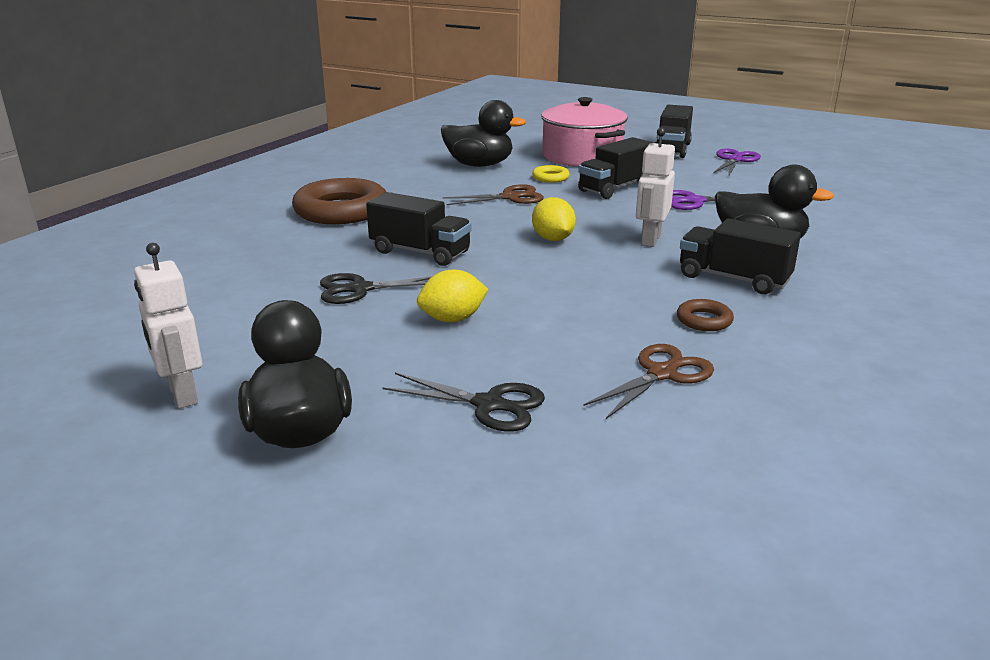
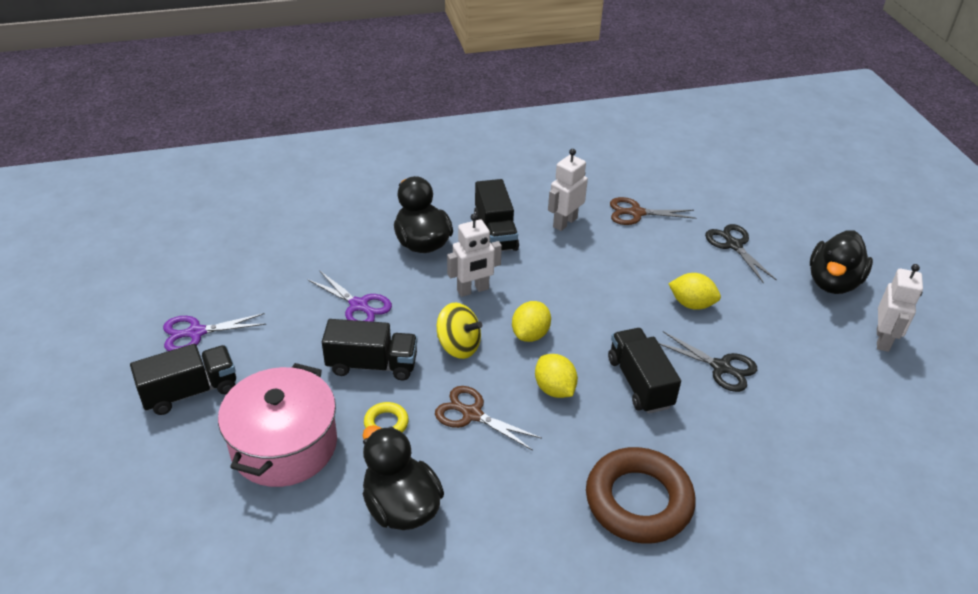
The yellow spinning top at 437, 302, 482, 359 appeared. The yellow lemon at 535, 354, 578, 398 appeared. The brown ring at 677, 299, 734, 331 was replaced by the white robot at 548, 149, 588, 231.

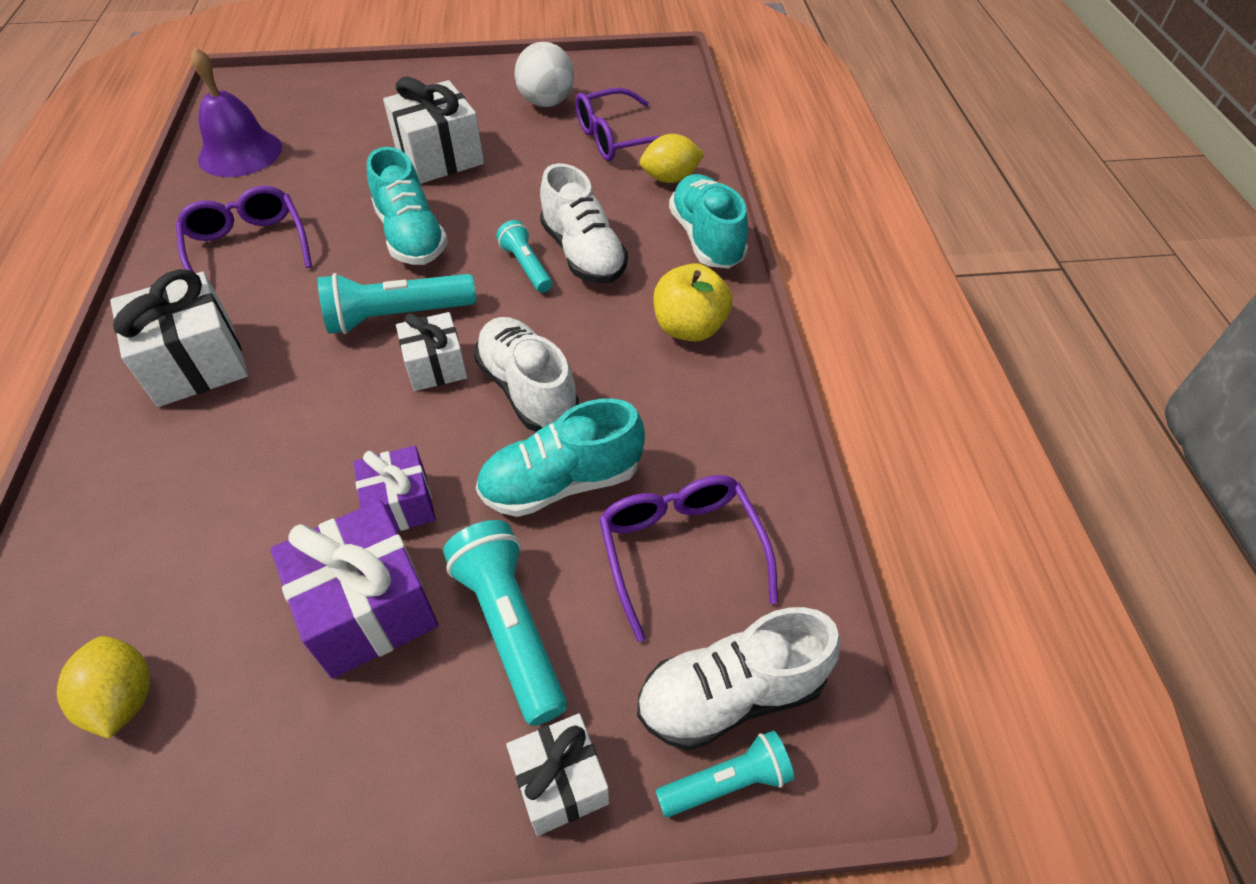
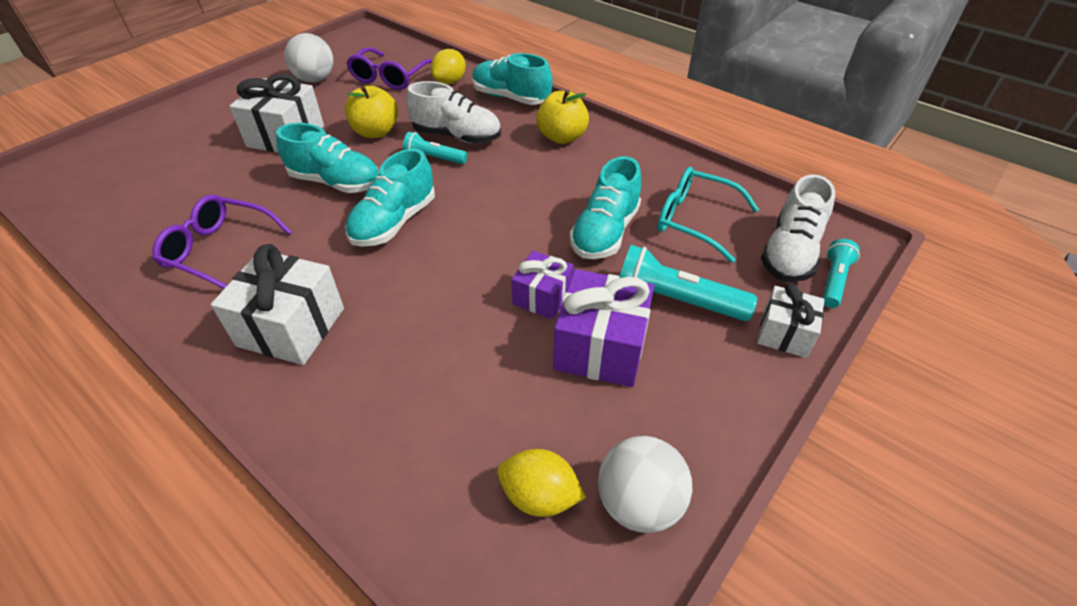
The yellow apple at 345, 86, 398, 138 appeared. The turquoise flashlight at 318, 273, 476, 334 was replaced by the turquoise shoe at 346, 148, 435, 247. The white ball at 598, 436, 692, 533 appeared. The purple glasses at 599, 475, 778, 642 became the turquoise glasses at 657, 167, 759, 263. The purple bell at 191, 47, 282, 177 disappeared. The white gift at 396, 312, 467, 391 disappeared. The white shoe at 474, 317, 579, 432 disappeared.

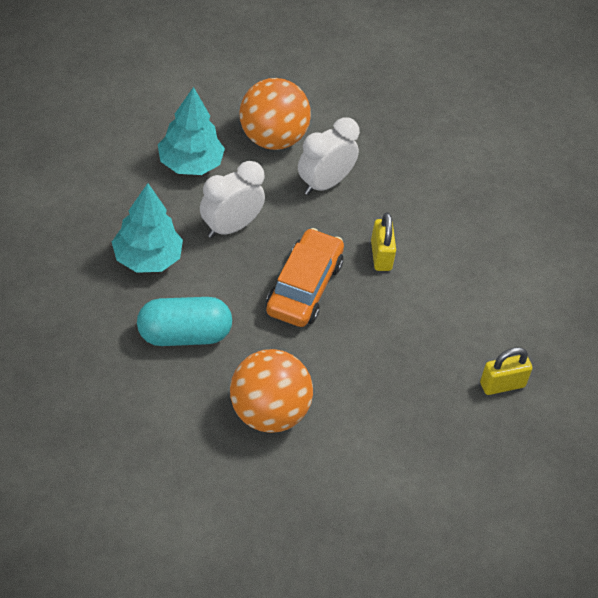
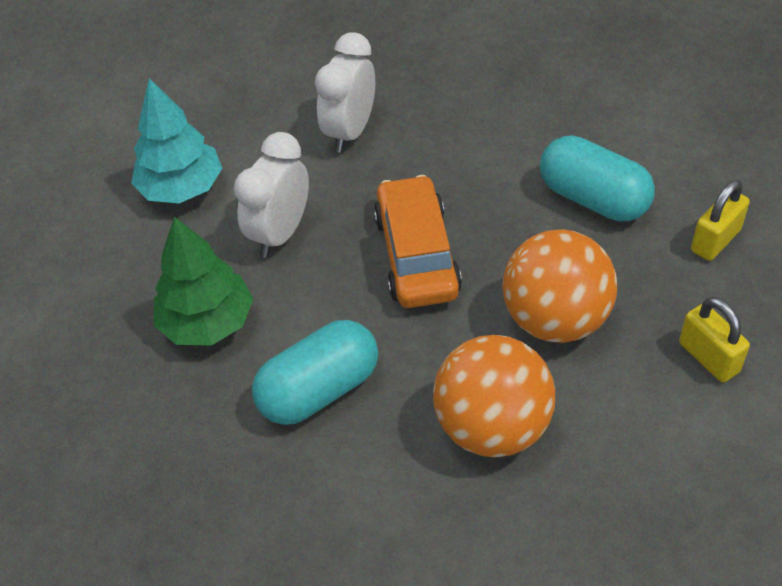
The turquoise tree at 112, 183, 183, 273 became the green tree at 154, 216, 254, 345. The orange ball moved from 239, 78, 311, 150 to 503, 229, 617, 343. The turquoise capsule at 540, 135, 655, 221 appeared. The yellow padlock moved from 371, 213, 396, 271 to 679, 297, 750, 382.

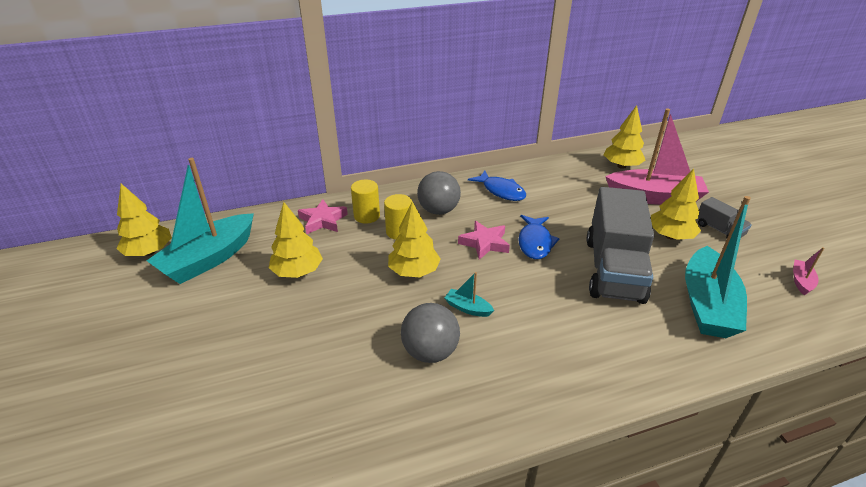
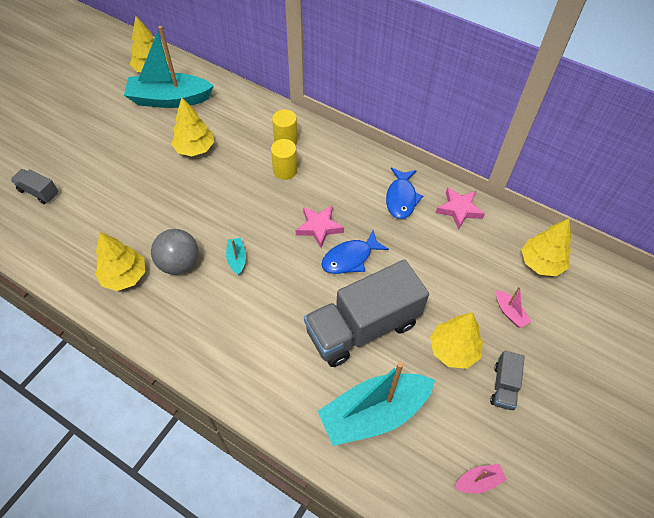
The grey truck at 11, 169, 58, 204 appeared. The yellow tree moved from 388, 202, 441, 277 to 95, 232, 145, 291. The pink star moved from 298, 199, 348, 234 to 436, 187, 485, 230. The pink boat at 605, 108, 709, 205 changed to 0.42 times the size. The grey ball at 417, 171, 461, 215 disappeared.

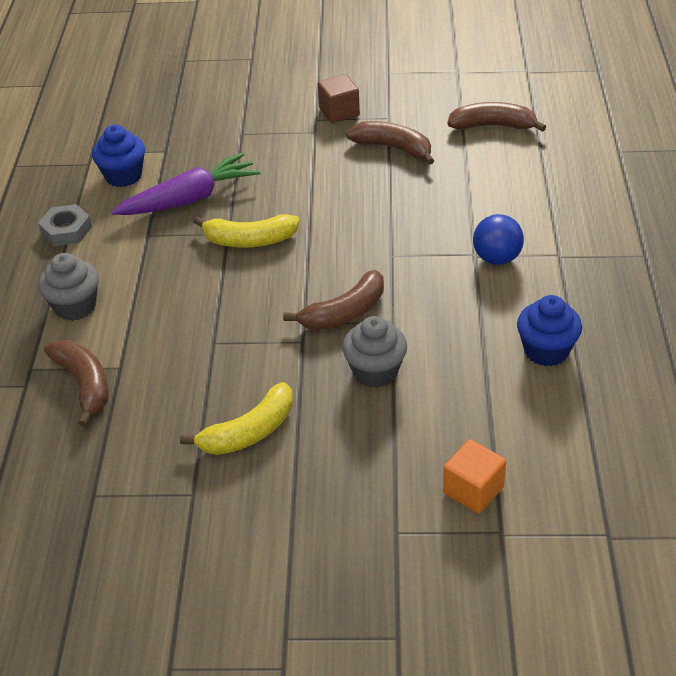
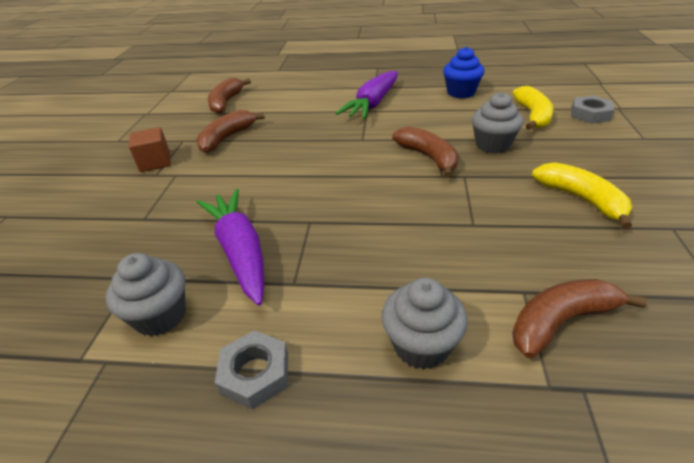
The blue cupcake at 92, 125, 145, 187 became the grey cupcake at 106, 253, 186, 336. The blue ball at 473, 214, 524, 265 was replaced by the purple carrot at 335, 71, 398, 119. The yellow banana moved from 193, 214, 299, 248 to 513, 86, 554, 130. The orange cube at 443, 439, 506, 514 was replaced by the grey nut at 571, 96, 614, 124.

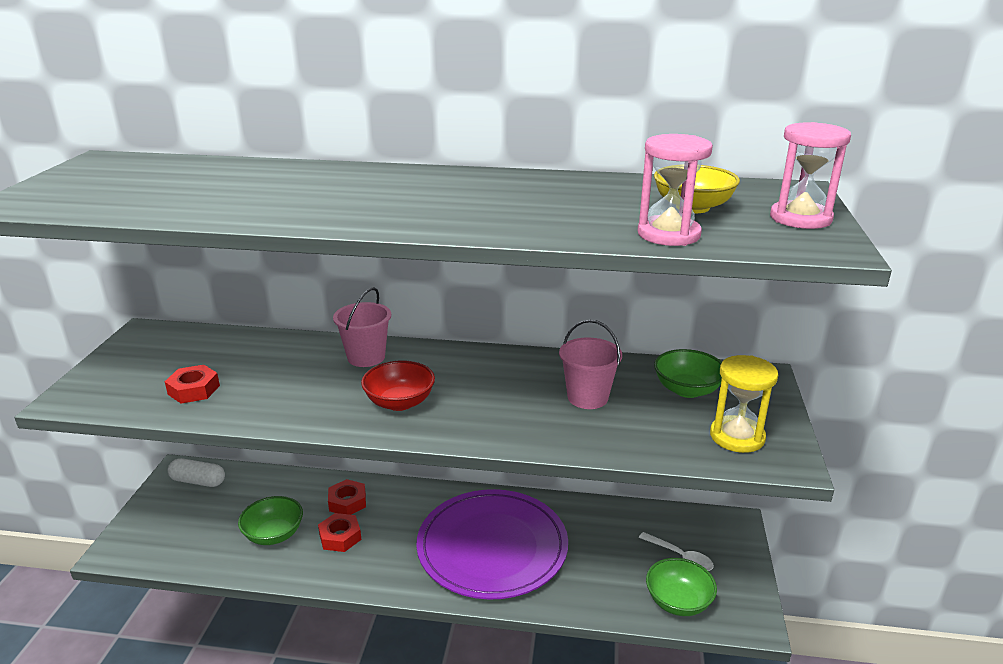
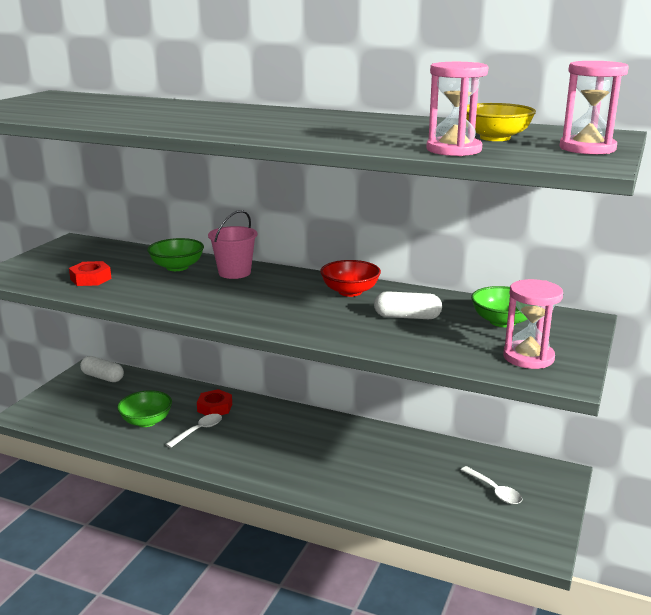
The green bowl moved from 646, 558, 717, 616 to 147, 238, 204, 271. The red nut at 318, 513, 361, 552 was replaced by the white spoon at 166, 414, 222, 448. The red bowl moved from 361, 361, 435, 411 to 320, 260, 381, 297. The pink bucket at 559, 320, 622, 409 was replaced by the white capsule at 374, 291, 442, 319. The yellow hourglass at 710, 355, 778, 453 became the pink hourglass at 503, 279, 563, 369. The purple plate at 416, 489, 568, 600 disappeared.

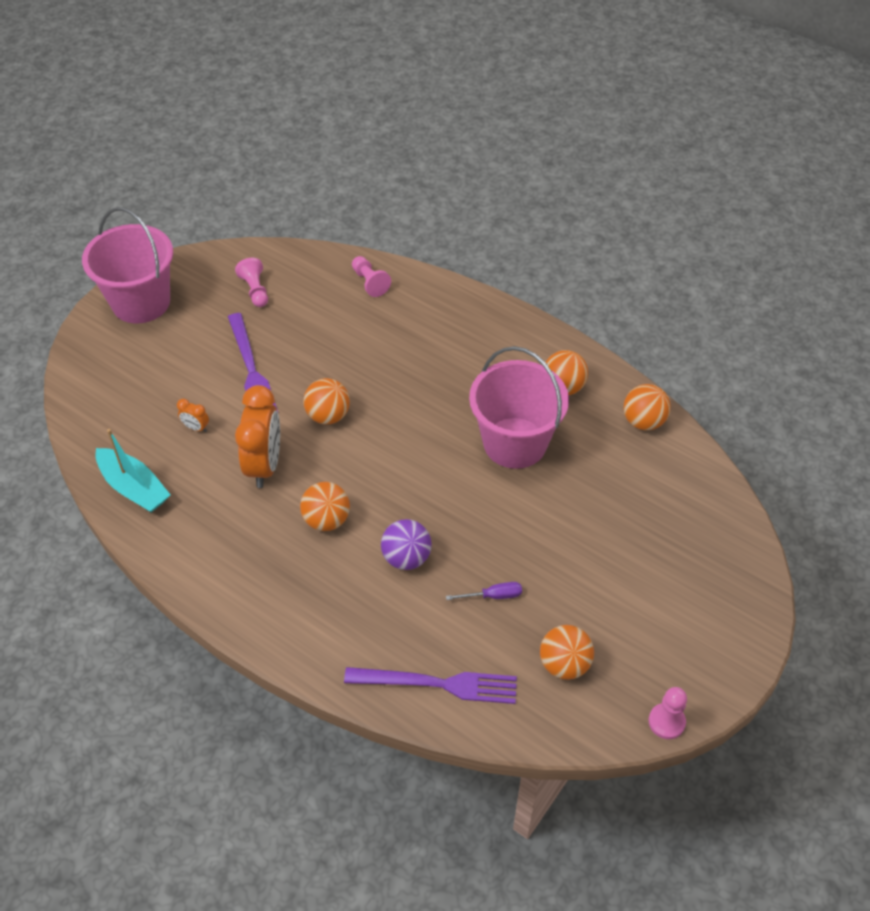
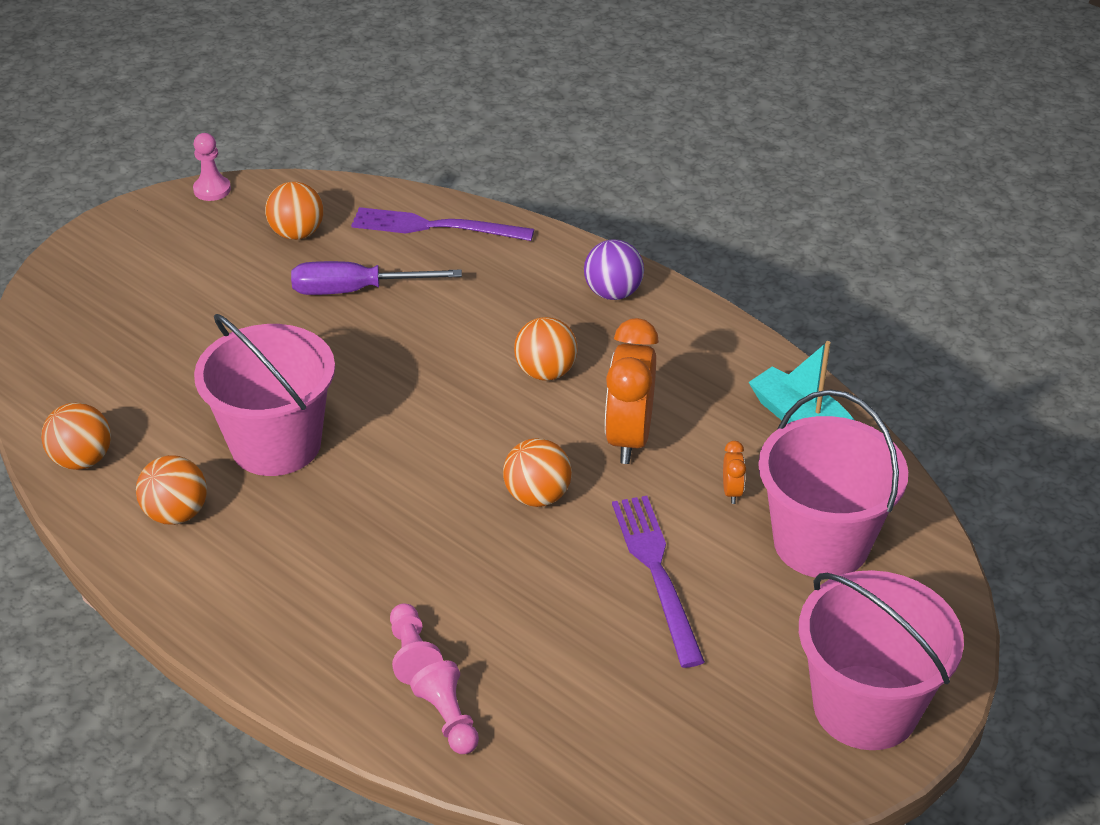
The purple screwdriver at 446, 582, 522, 600 changed to 1.90 times the size. The pink pawn moved from 235, 258, 268, 307 to 390, 603, 443, 685. The purple ball moved from 381, 519, 432, 570 to 584, 239, 644, 300. The orange clock at 177, 399, 209, 432 turned 60 degrees clockwise. The pink bucket at 758, 389, 908, 578 appeared.

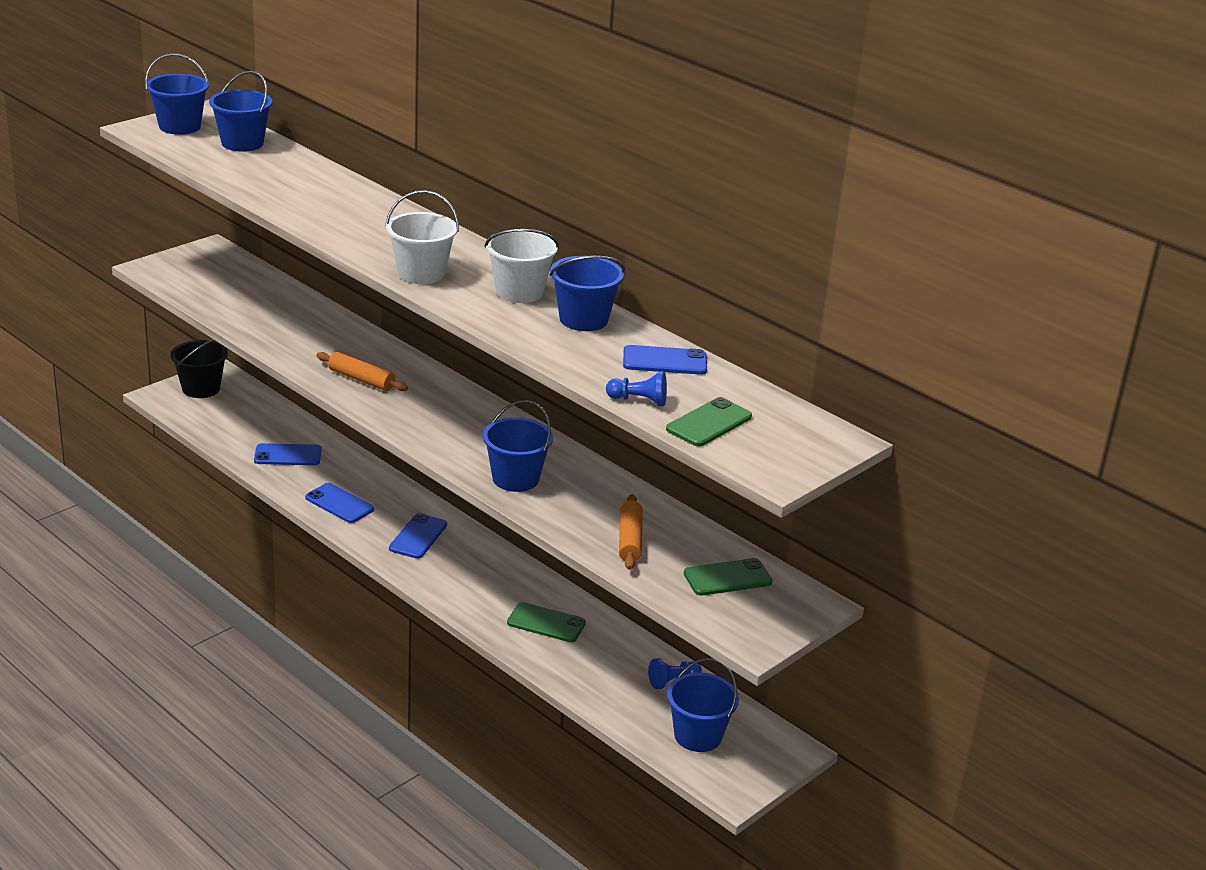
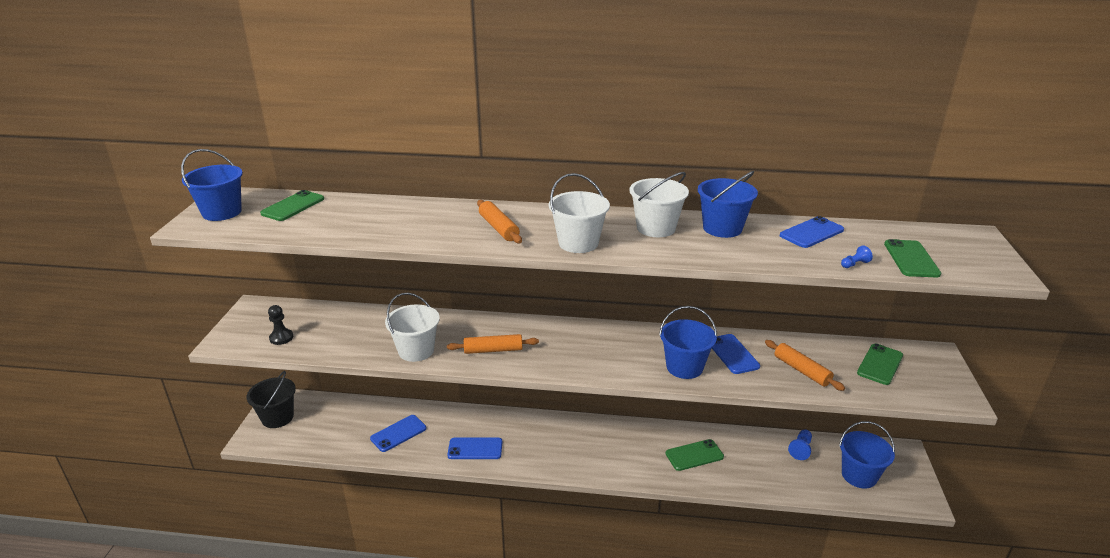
The blue bucket at 209, 71, 272, 152 was replaced by the green phone at 260, 190, 324, 221. The black pawn at 268, 305, 293, 345 appeared. The white bucket at 385, 293, 440, 362 appeared. The orange rolling pin at 477, 200, 522, 243 appeared. The blue phone moved from 389, 513, 447, 559 to 712, 334, 760, 374. The blue pawn at 606, 371, 667, 406 changed to 0.64 times the size.

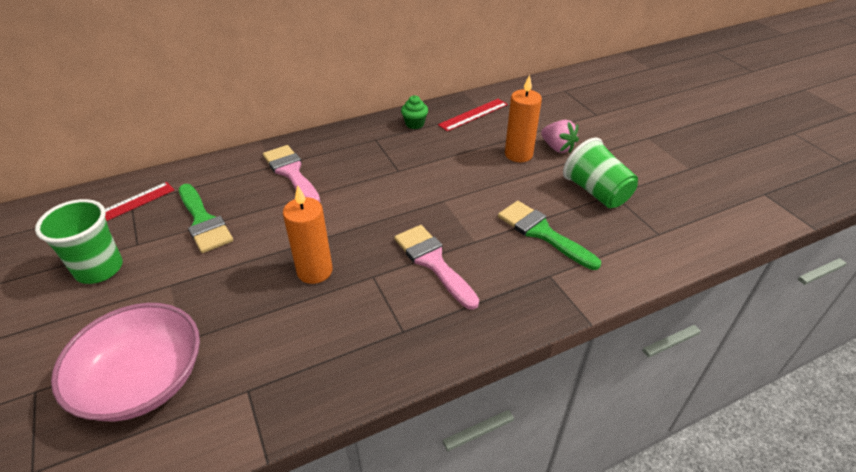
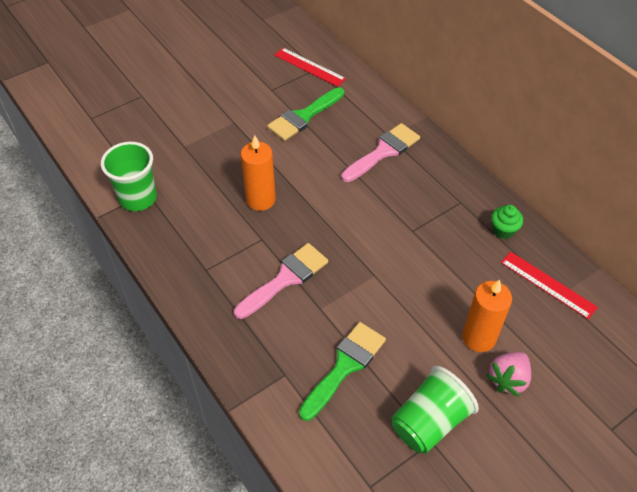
The green cup moved from 35, 199, 123, 284 to 101, 142, 157, 211. The pink bowl at 51, 303, 200, 422 disappeared.

